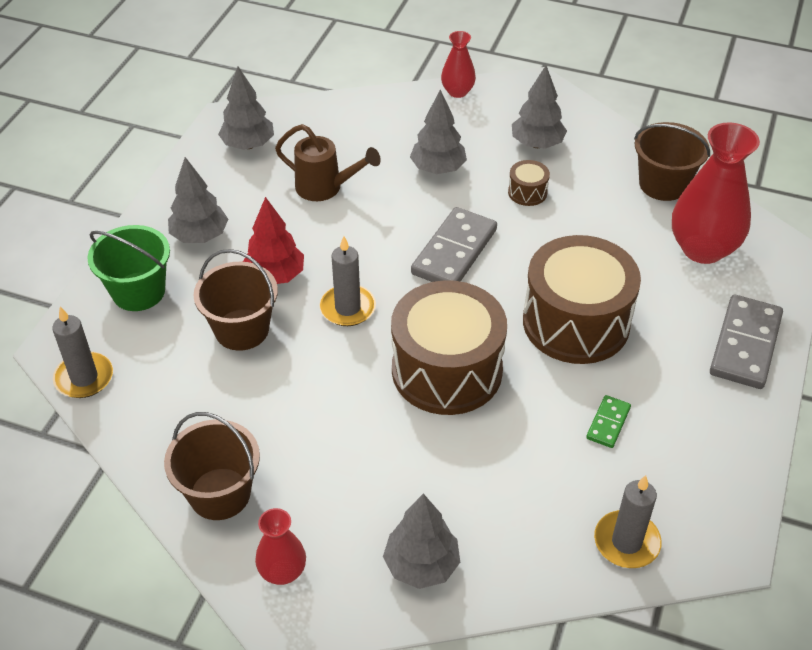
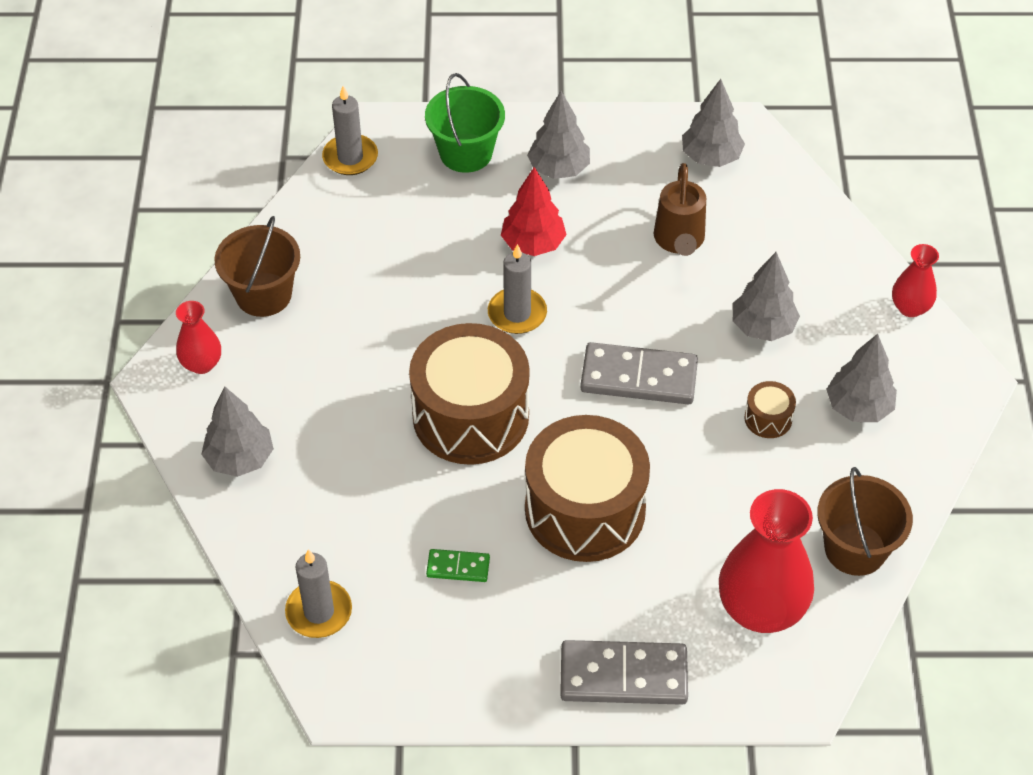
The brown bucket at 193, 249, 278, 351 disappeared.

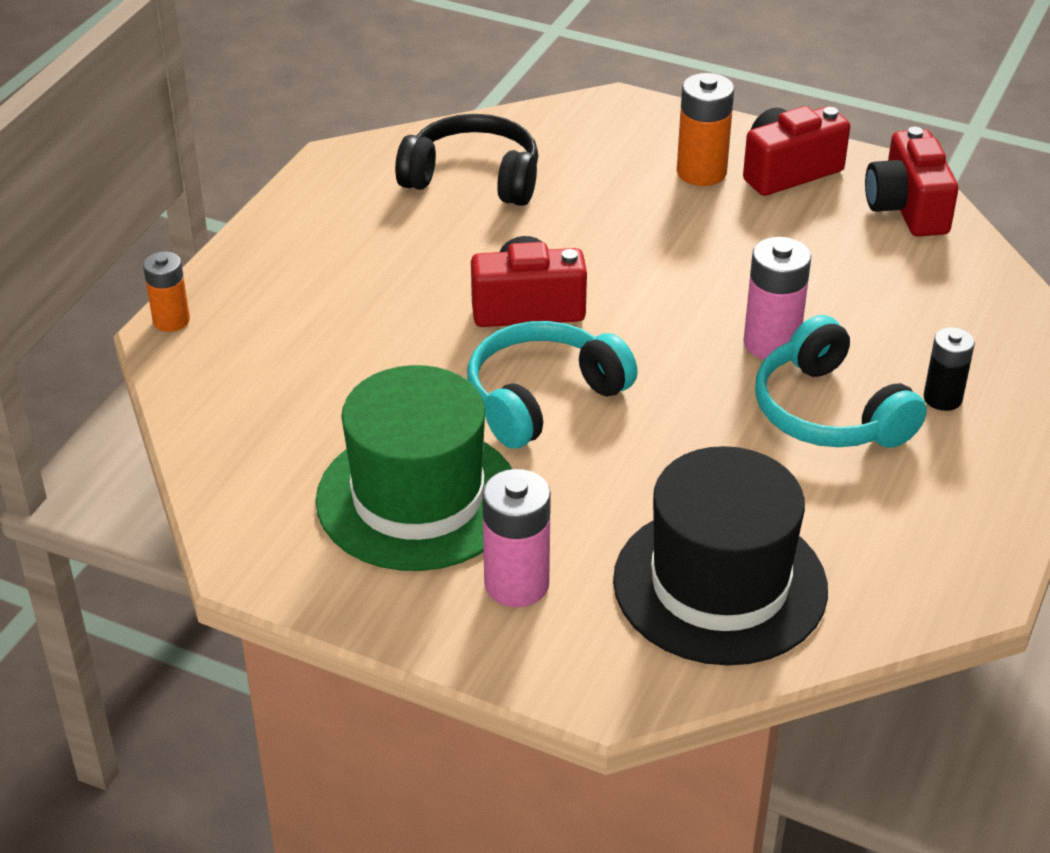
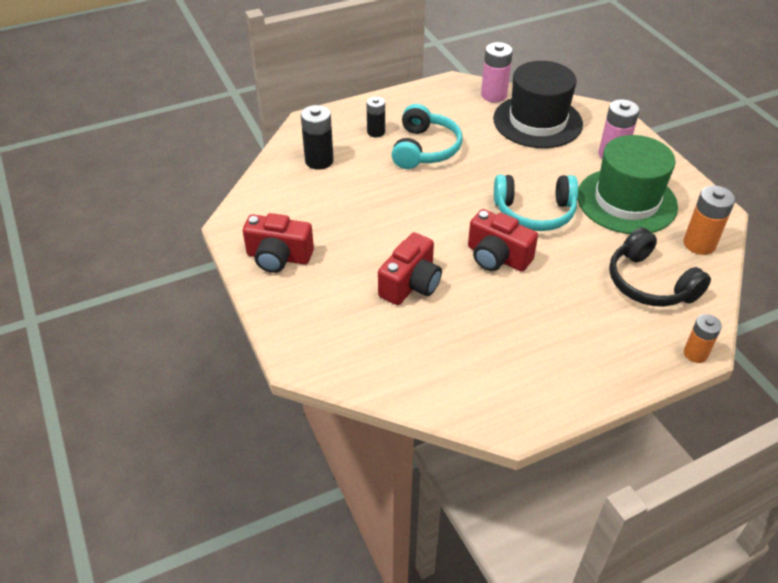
The black battery at 301, 105, 334, 170 appeared. The red camera moved from 865, 127, 958, 237 to 378, 232, 442, 305. The pink battery moved from 743, 237, 811, 359 to 481, 42, 513, 102. The black headphones moved from 395, 114, 538, 206 to 609, 227, 711, 307. The orange battery moved from 677, 73, 734, 186 to 683, 185, 735, 255.

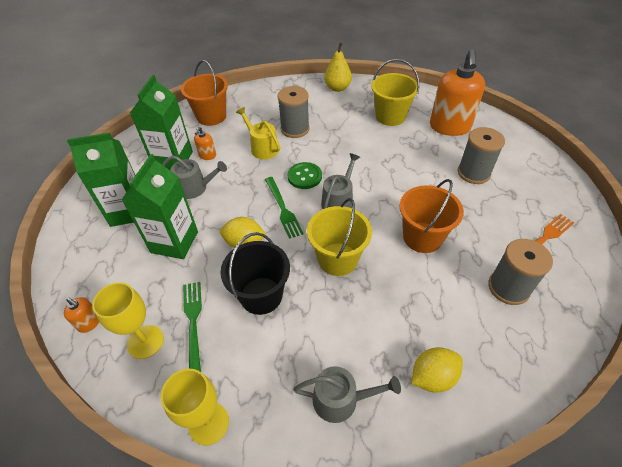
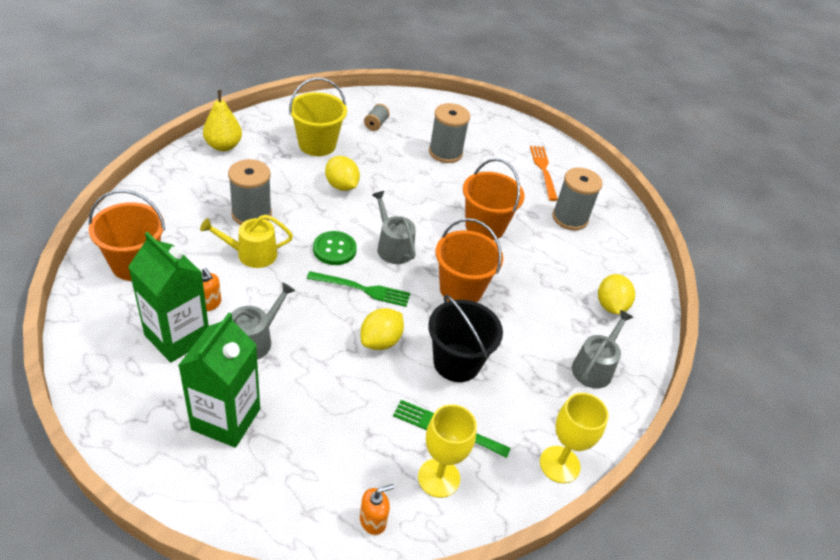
The yellow lemon at 325, 156, 360, 191 appeared. The orange soap dispenser at 430, 49, 485, 136 was replaced by the grey spool at 364, 104, 390, 131. The yellow bucket at 307, 198, 372, 276 became the orange bucket at 436, 218, 503, 302. The green carton at 121, 154, 198, 259 disappeared.

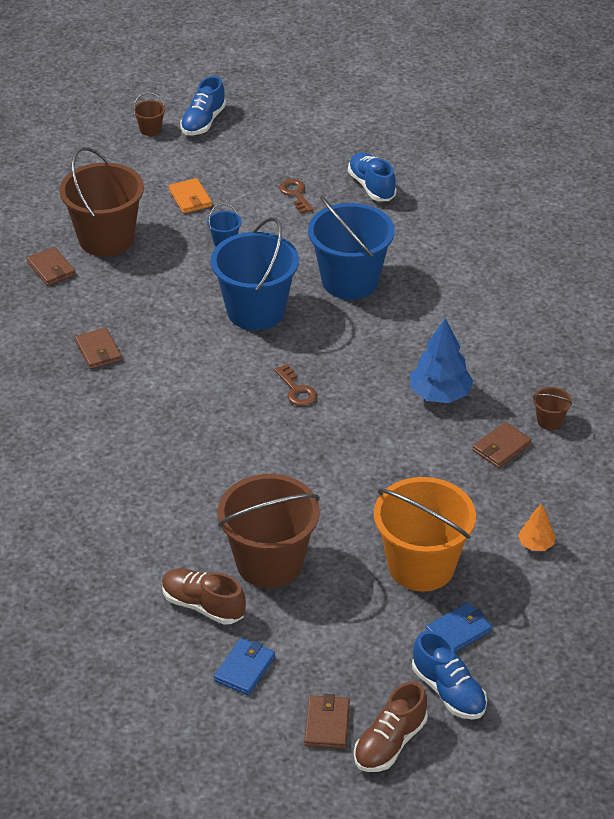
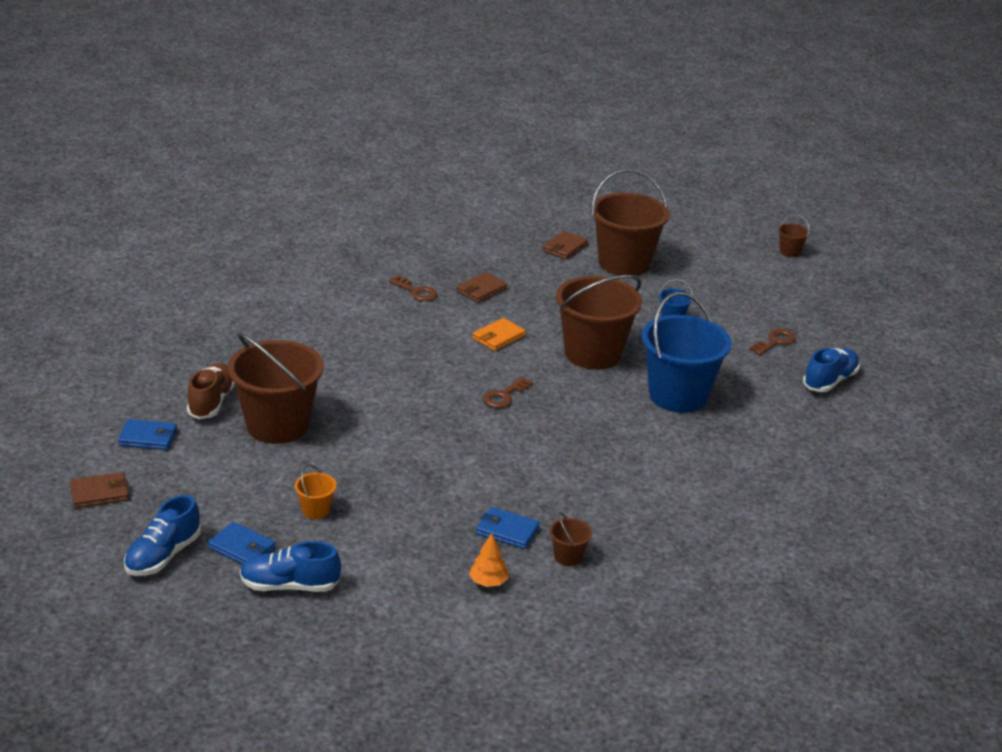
The blue shoe moved from 180, 76, 226, 135 to 240, 541, 341, 592. The orange bucket at 374, 477, 476, 592 changed to 0.41 times the size. The brown key at 389, 275, 437, 301 appeared. The orange tree moved from 518, 504, 555, 551 to 469, 533, 509, 587. The orange wallet moved from 169, 178, 212, 213 to 472, 318, 526, 351. The brown wallet at 472, 422, 532, 468 became the blue wallet at 476, 507, 540, 549. The blue bucket at 211, 217, 299, 330 became the brown bucket at 556, 275, 642, 370. The brown shoe at 354, 681, 427, 772 disappeared. The blue tree at 410, 318, 473, 403 disappeared.

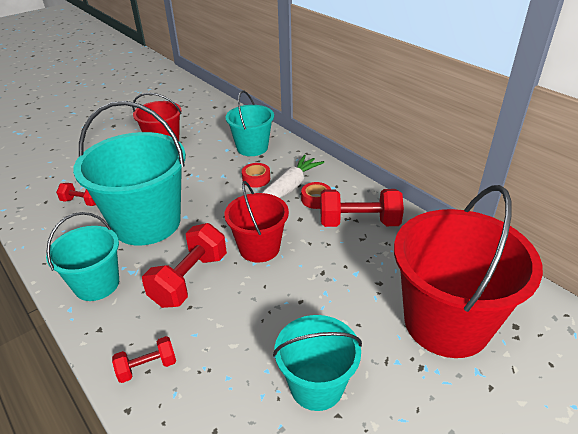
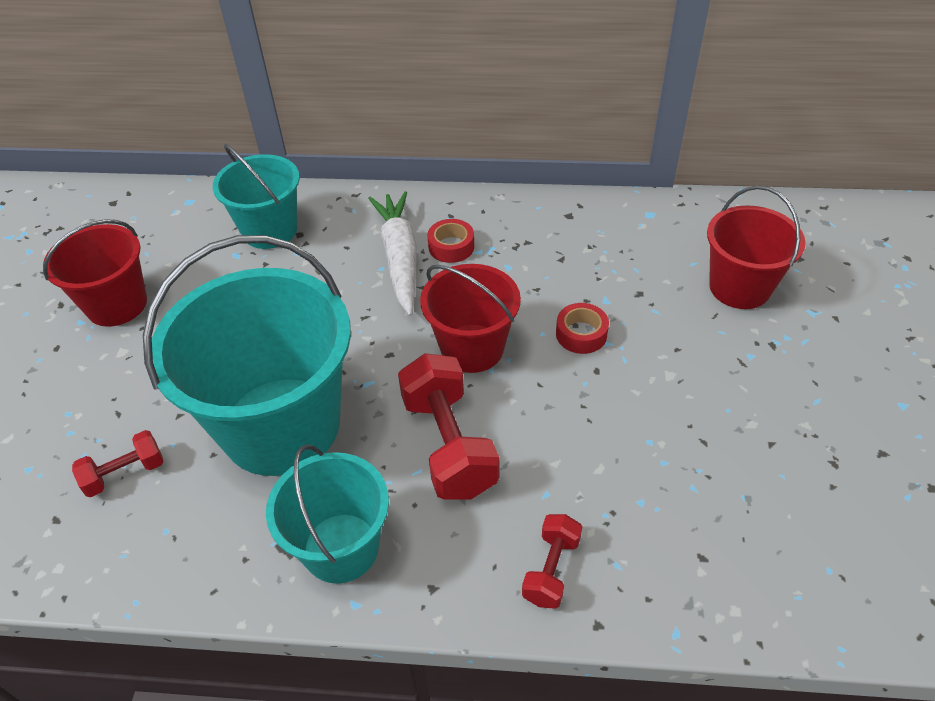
The red tape moved from 242, 163, 270, 188 to 556, 303, 609, 354. The red bucket at 394, 185, 543, 358 changed to 0.57 times the size. The turquoise bucket at 273, 315, 362, 411 disappeared. The red dumbbell at 320, 189, 404, 227 disappeared.

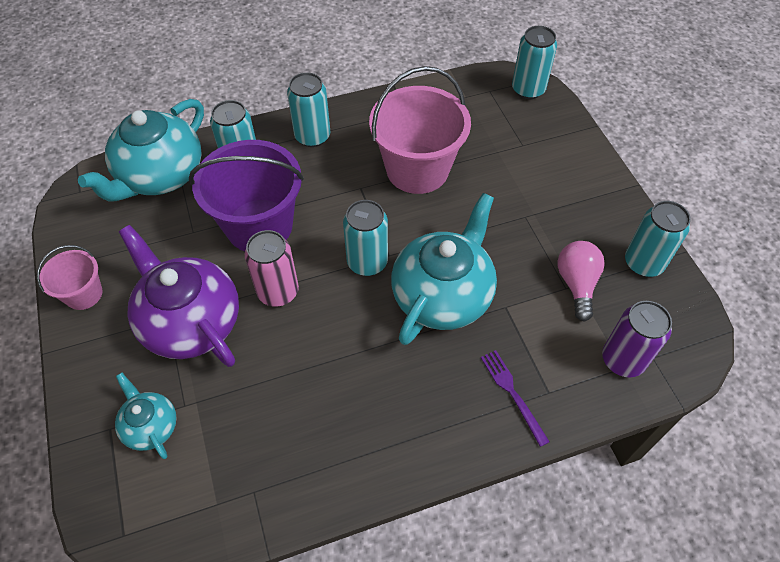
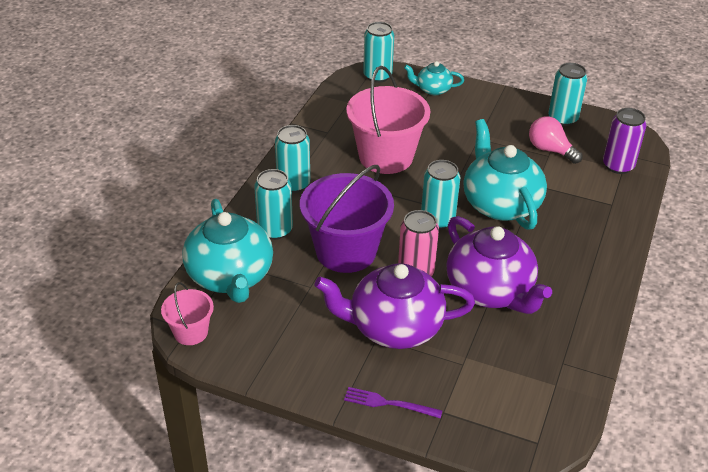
The pink bucket moved from 37, 245, 103, 310 to 161, 282, 214, 345. The purple fork moved from 481, 350, 550, 447 to 344, 387, 443, 419. The turquoise teapot moved from 115, 373, 177, 459 to 404, 61, 464, 95. The purple teapot at 446, 216, 552, 314 appeared.

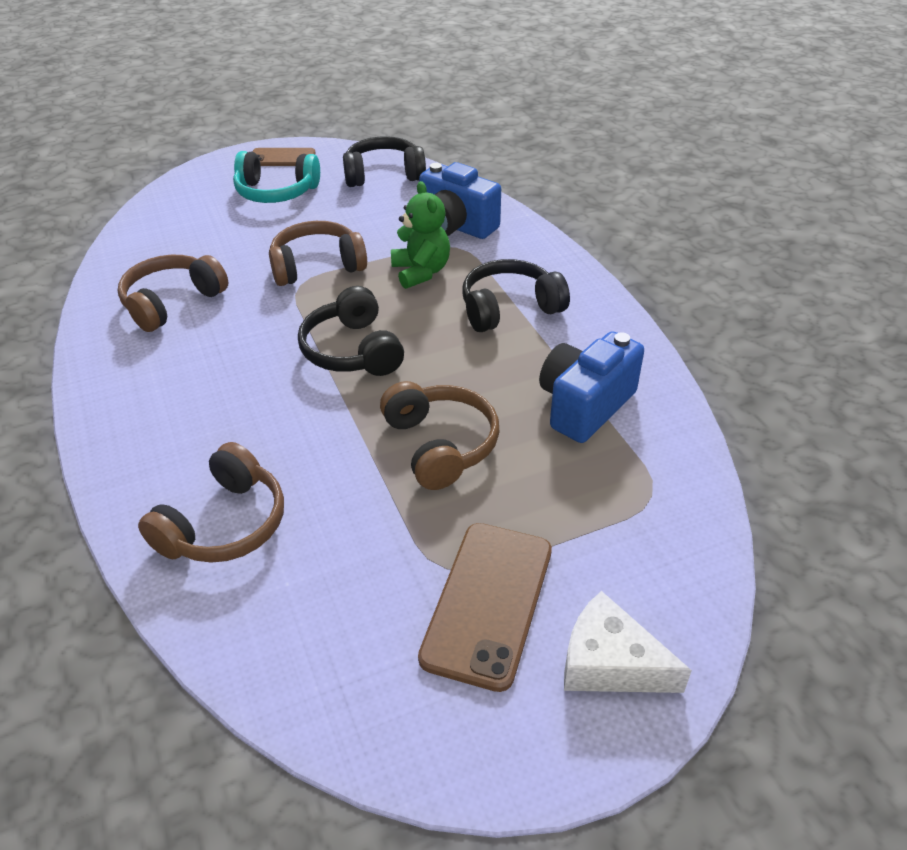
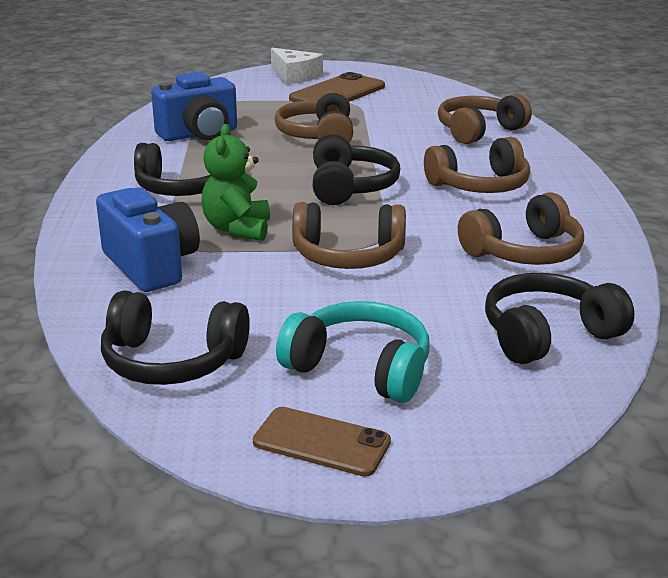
The brown headphones at 424, 137, 530, 193 appeared. The black headphones at 485, 273, 634, 364 appeared.

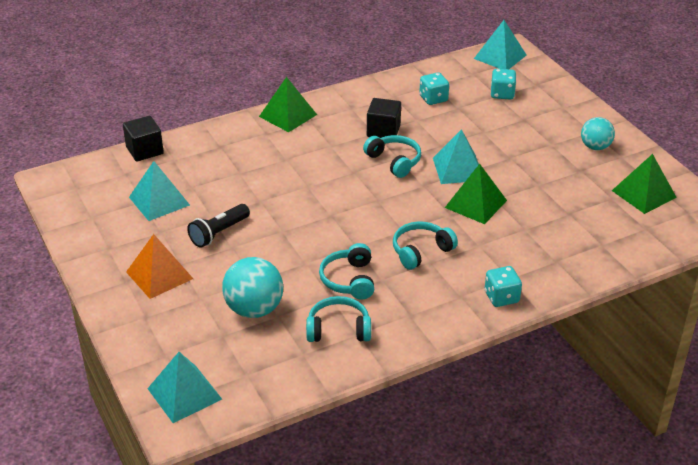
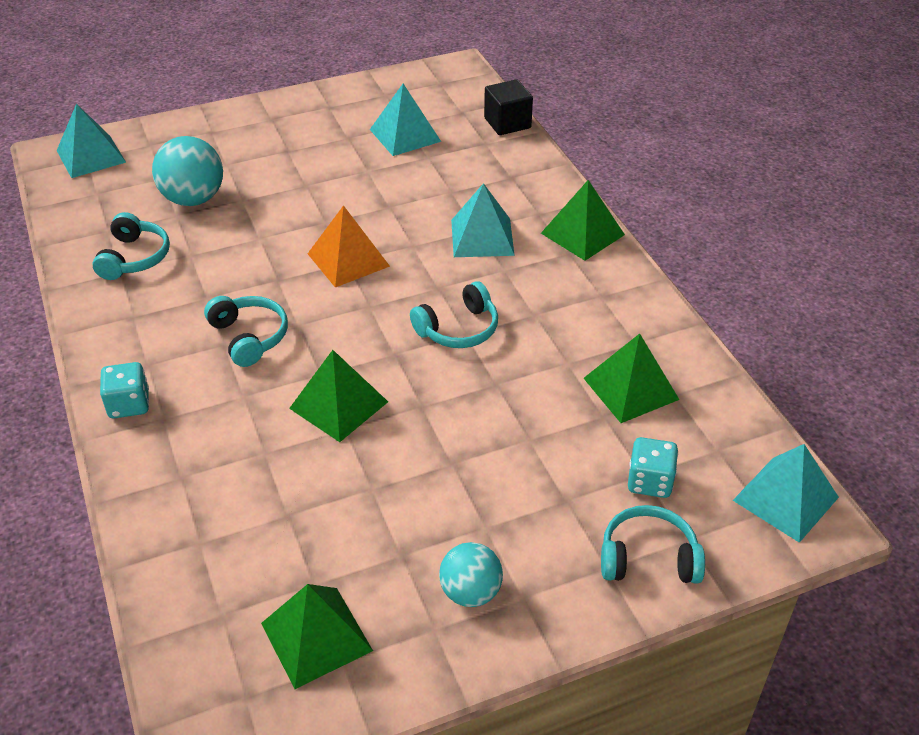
The orange pyramid moved from 126, 234, 193, 299 to 308, 205, 390, 288. The turquoise pyramid moved from 433, 129, 479, 184 to 451, 183, 515, 257. The turquoise dice at 419, 72, 449, 105 was replaced by the green pyramid at 583, 334, 680, 423. The turquoise headphones moved from 319, 243, 374, 299 to 601, 505, 705, 584. The black flashlight at 187, 204, 250, 248 disappeared. The black cube at 367, 98, 401, 138 disappeared.

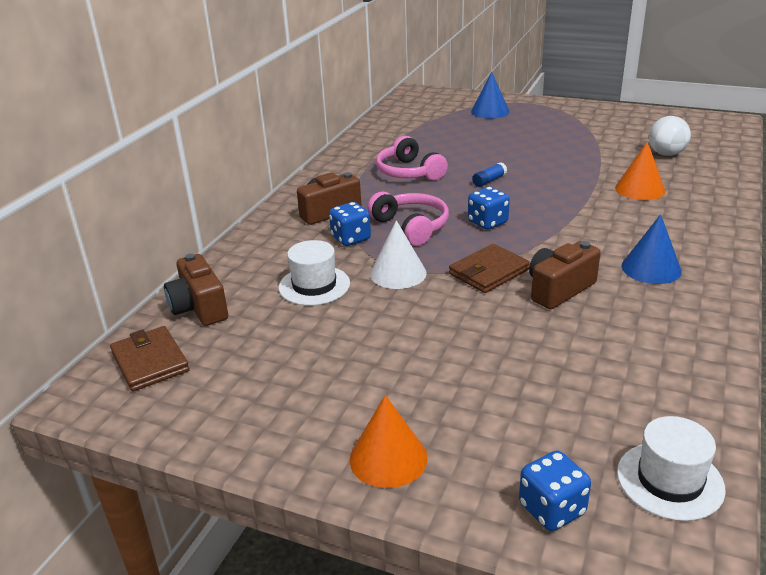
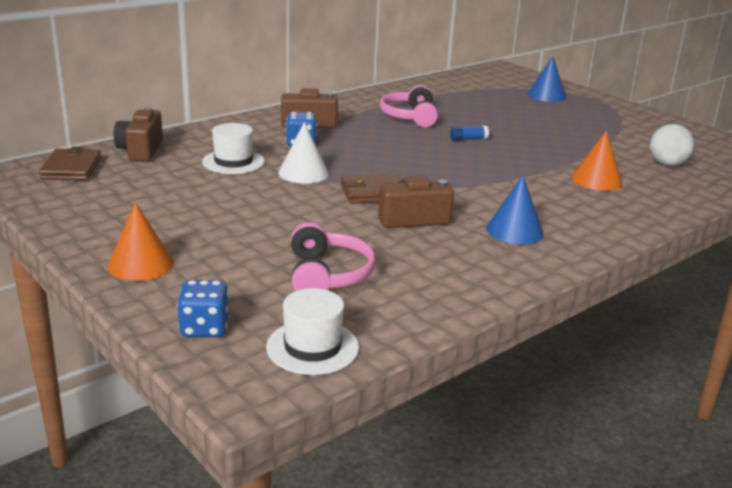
The pink headphones moved from 368, 192, 449, 246 to 291, 222, 376, 291. The blue dice at 468, 187, 510, 230 disappeared.

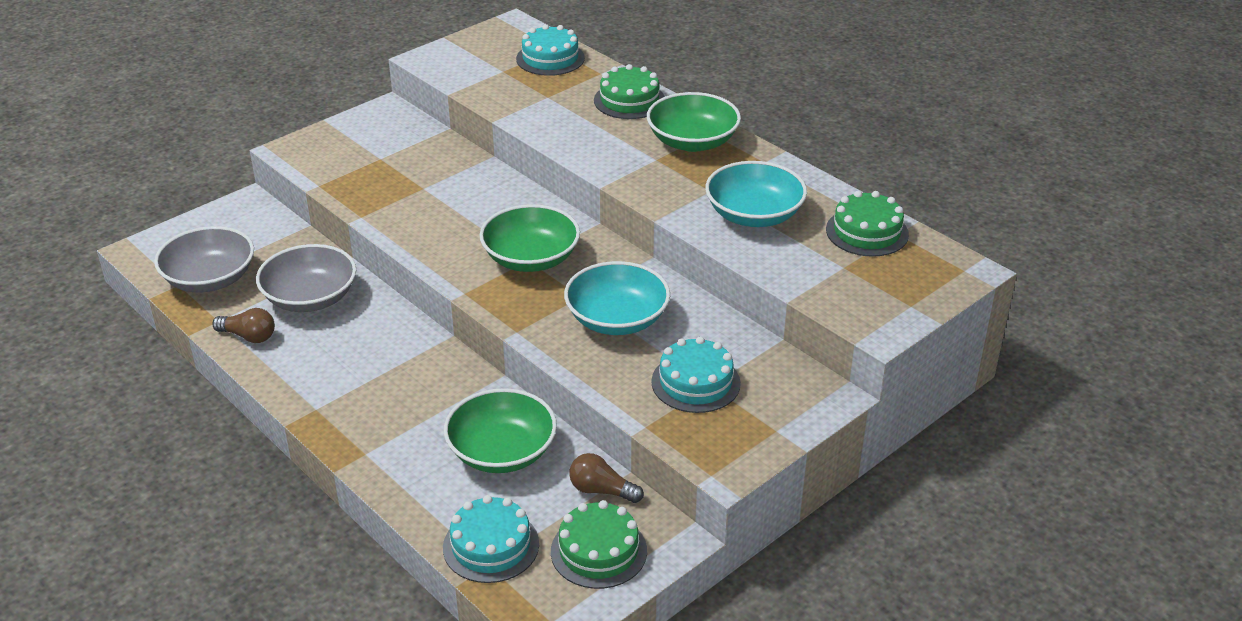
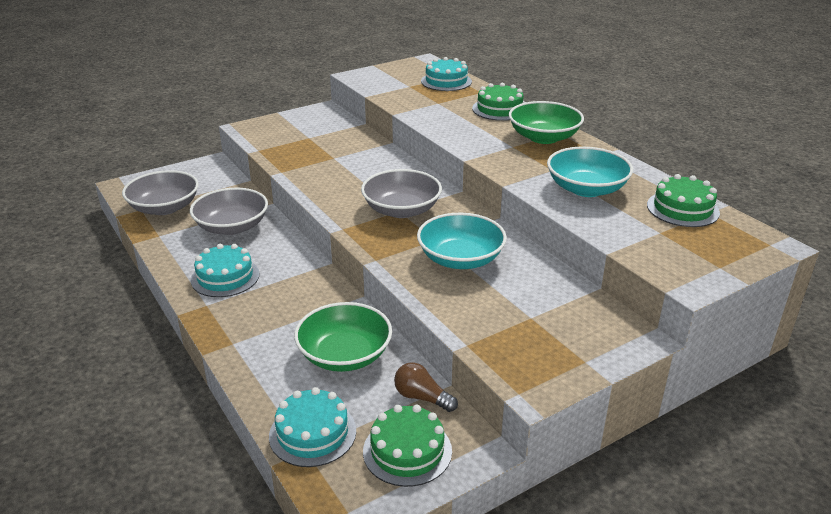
The turquoise cake moved from 651, 336, 741, 413 to 191, 244, 260, 297. The green bowl at 480, 204, 580, 272 became the grey bowl at 361, 169, 442, 218. The brown light bulb at 212, 308, 275, 343 disappeared.

